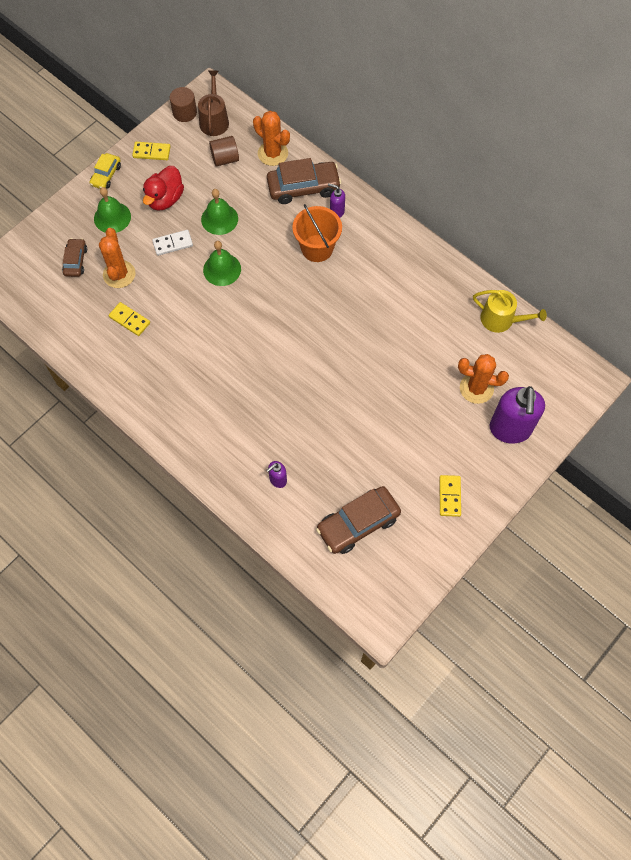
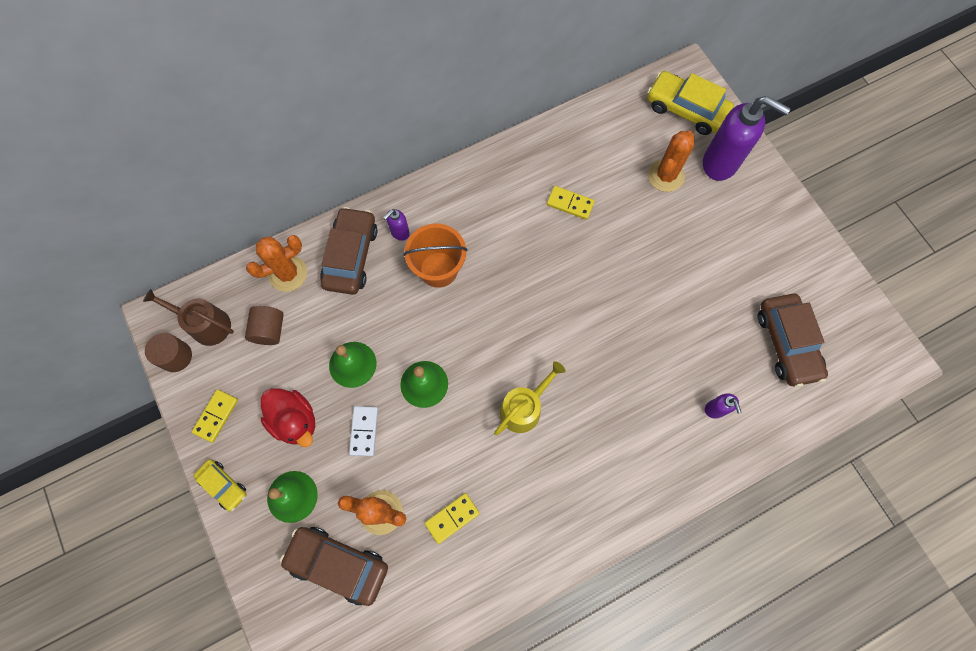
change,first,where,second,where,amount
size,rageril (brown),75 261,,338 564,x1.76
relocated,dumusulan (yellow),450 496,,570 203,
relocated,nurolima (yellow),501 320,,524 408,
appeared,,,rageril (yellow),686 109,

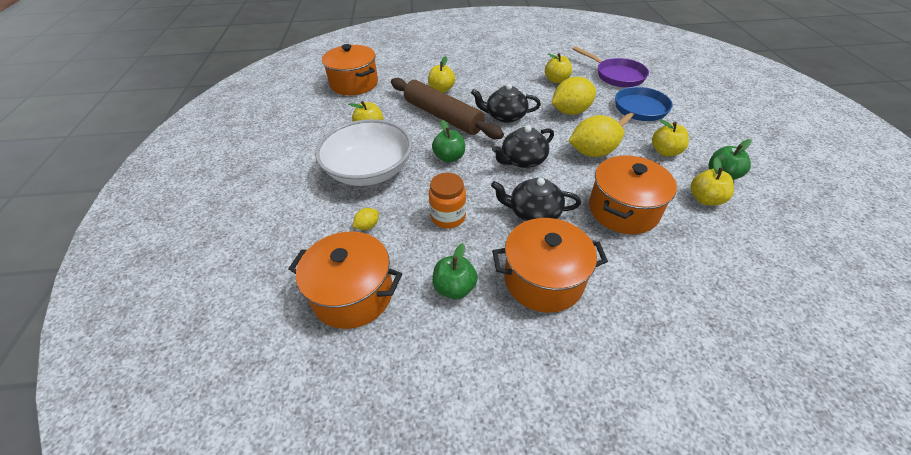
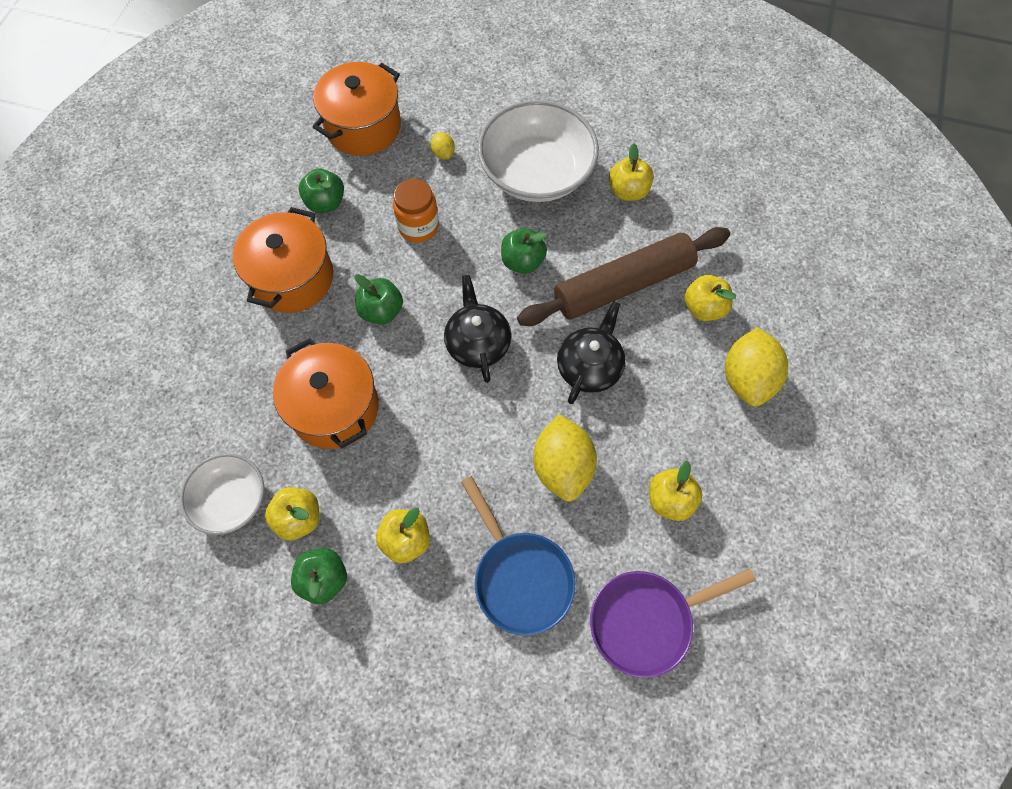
change,first,where,second,where,amount
missing,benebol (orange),354 84,,,
exchanged,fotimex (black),533 212,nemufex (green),381 311,
relocated,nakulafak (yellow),592 152,,747 379,
appeared,,,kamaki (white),231 500,

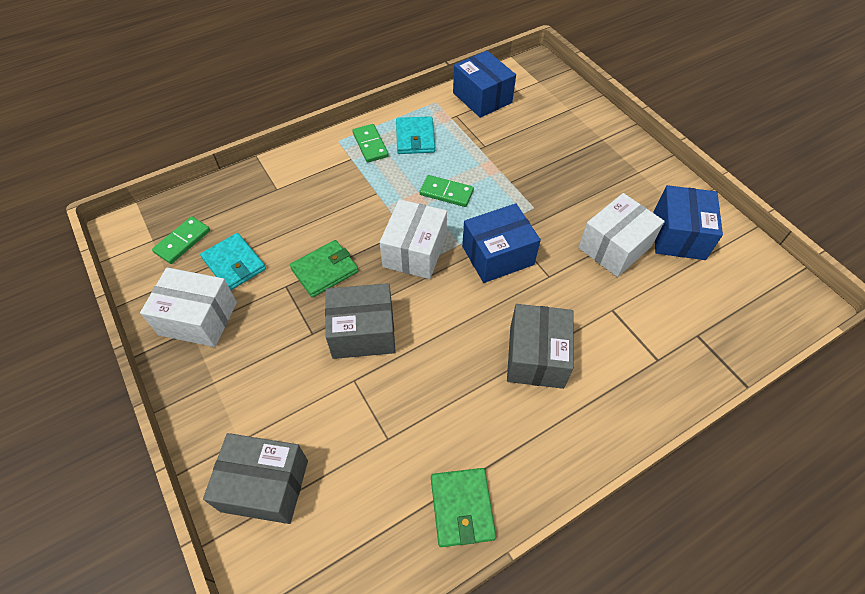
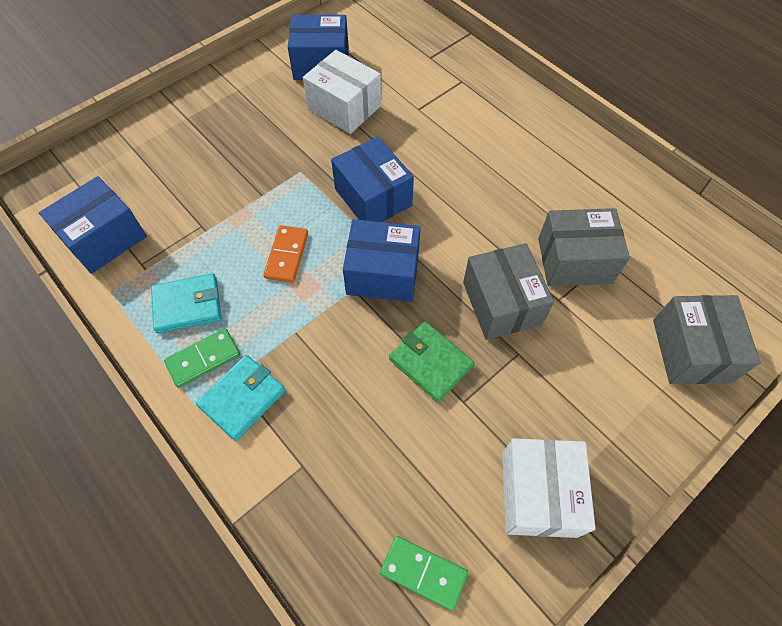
change,first,where,second,where,amount
relocated,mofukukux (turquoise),234 264,,242 398,
colour,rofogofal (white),415 251,rofogofal (blue),383 273,
colour,dumusulan (green),446 193,dumusulan (orange),286 255,
missing,mofukukux (green),462 508,,,
relocated,rofogofal (grey),536 356,,574 260,

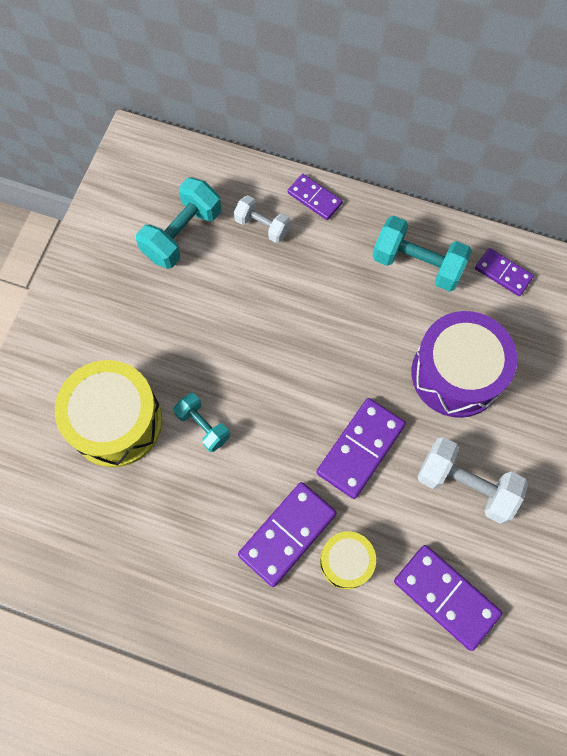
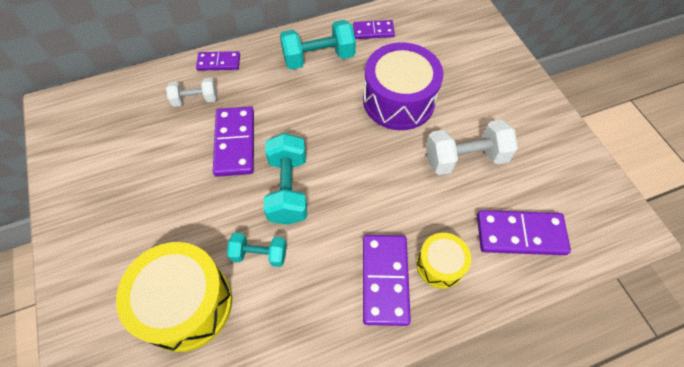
change,first,where,second,where,amount
relocated,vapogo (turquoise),182 234,,288 189,
relocated,dumusulan (purple),360 448,,235 143,

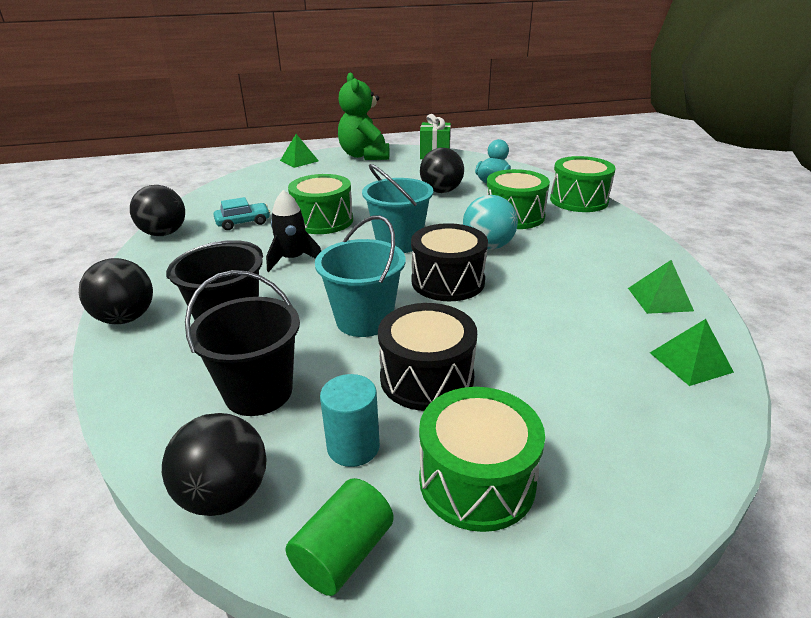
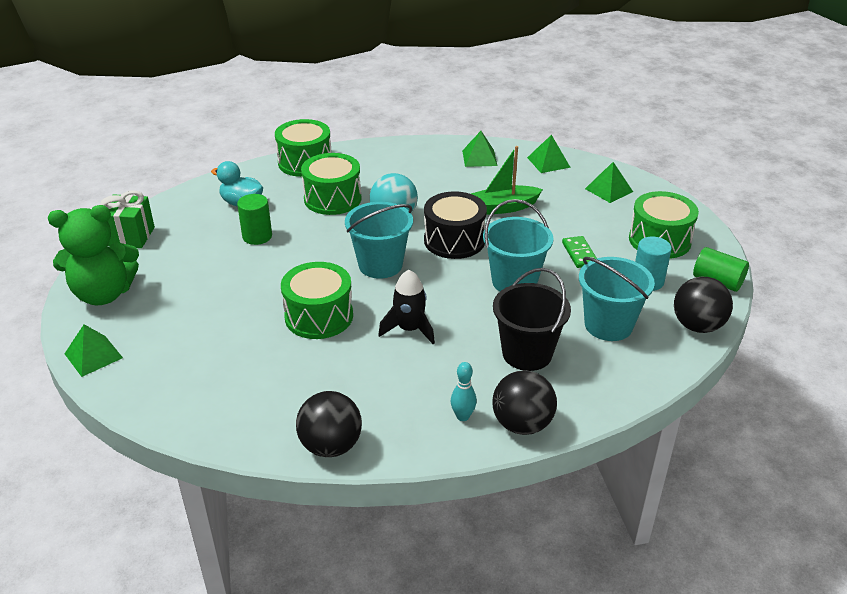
change,first,where,second,where,amount
colour,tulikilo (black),258 392,tulikilo (turquoise),608 325,
missing,rageril (turquoise),243 222,,,
exchanged,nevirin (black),427 378,dumusulan (green),579 254,
exchanged,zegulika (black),441 191,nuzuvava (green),257 236,
appeared,,,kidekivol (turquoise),462 416,
appeared,,,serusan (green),504 207,
appeared,,,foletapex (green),608 190,

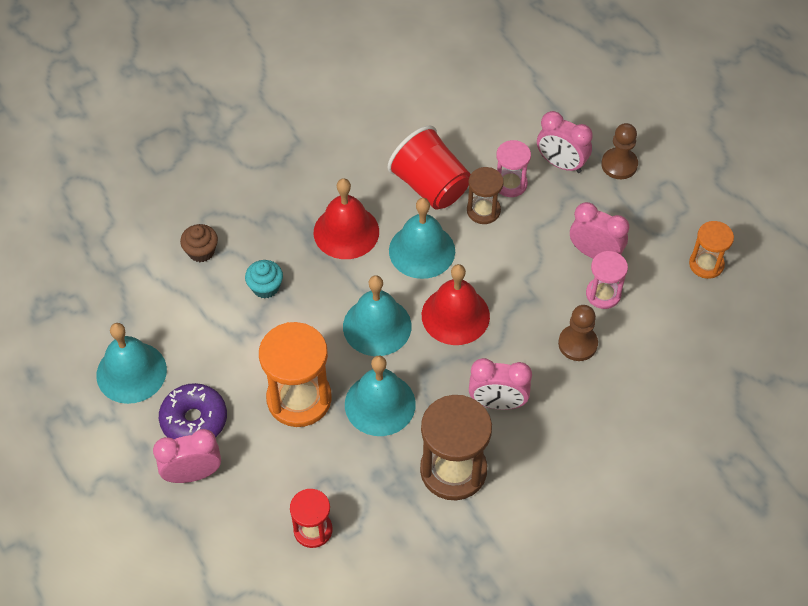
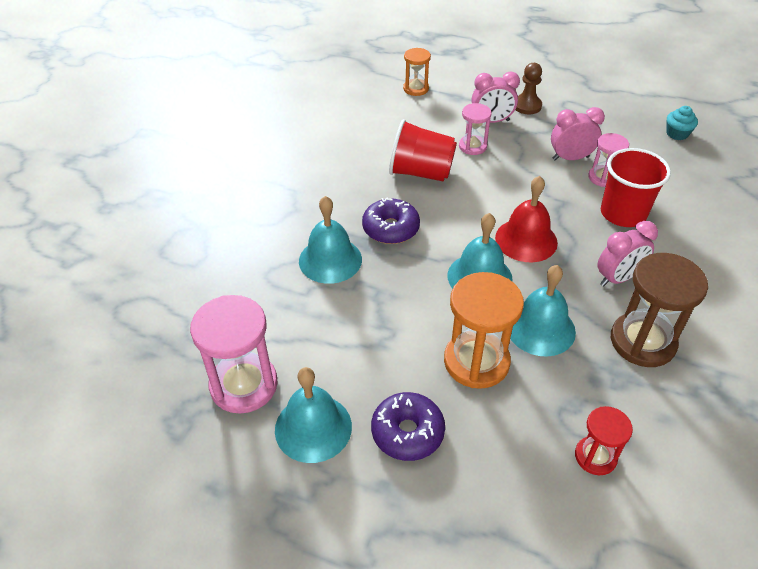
change,first,where,second,where,amount
missing,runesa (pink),193 474,,,
missing,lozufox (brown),201 251,,,
relocated,lozufox (turquoise),265 287,,677 134,
exchanged,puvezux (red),346 232,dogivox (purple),391 228,
relocated,puvezux (turquoise),422 250,,330 260,
missing,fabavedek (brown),483 210,,,
exchanged,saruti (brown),577 344,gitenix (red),623 213,
relocated,fabavedek (orange),706 264,,416 89,
appeared,,,fabavedek (pink),244 385,

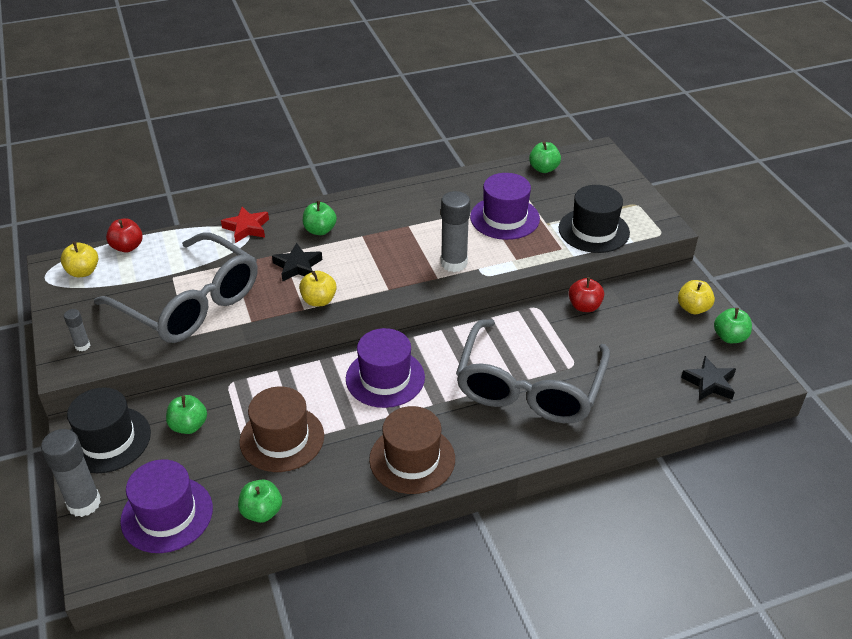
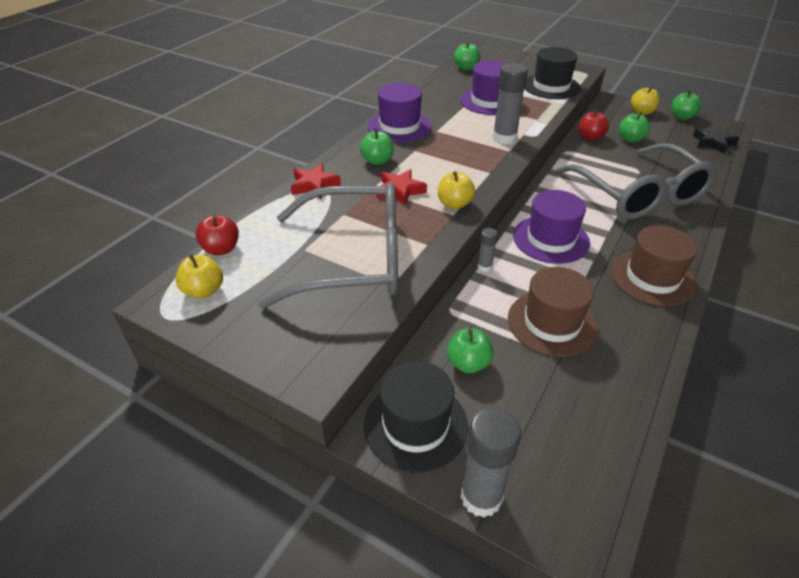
change,first,where,second,where,amount
relocated,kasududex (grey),82 346,,484 266,
relocated,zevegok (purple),167 514,,399 126,
relocated,nemufex (green),262 512,,630 139,
colour,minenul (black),297 266,minenul (red),400 190,

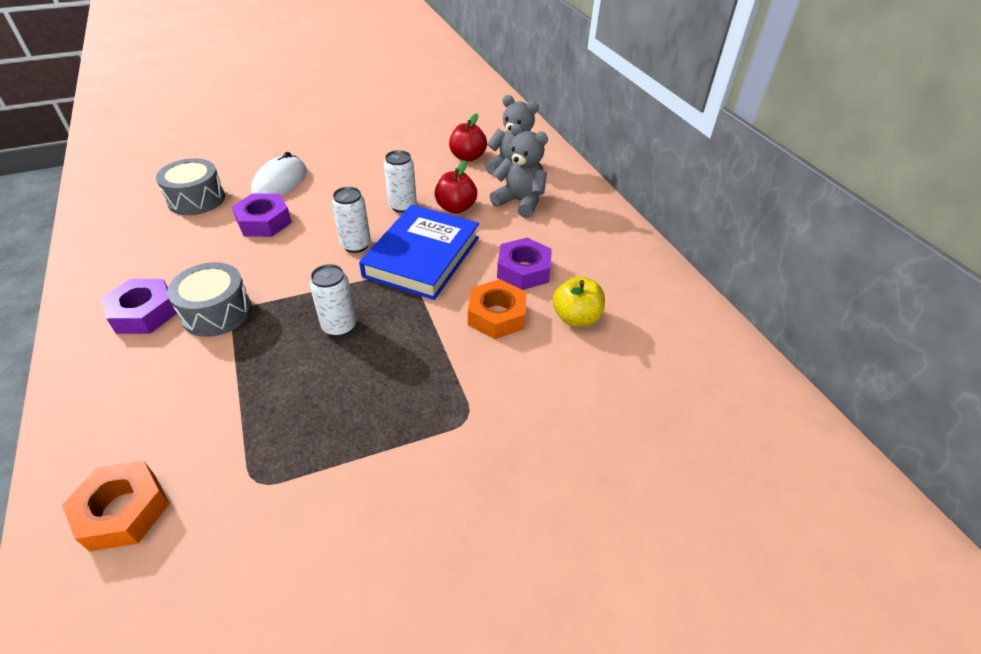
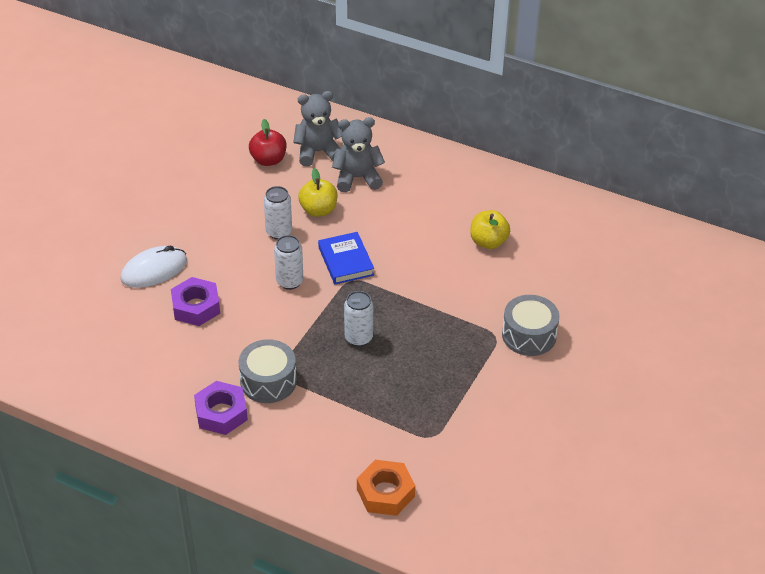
change,first,where,second,where,amount
relocated,nevirin (grey),196 199,,529 335,
spun,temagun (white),280 182,,154 270,75 degrees clockwise
size,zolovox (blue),422 256,,346 261,x0.60
colour,nemufex (red),456 208,nemufex (yellow),318 210,
missing,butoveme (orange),497 315,,,
missing,butoveme (purple),523 270,,,

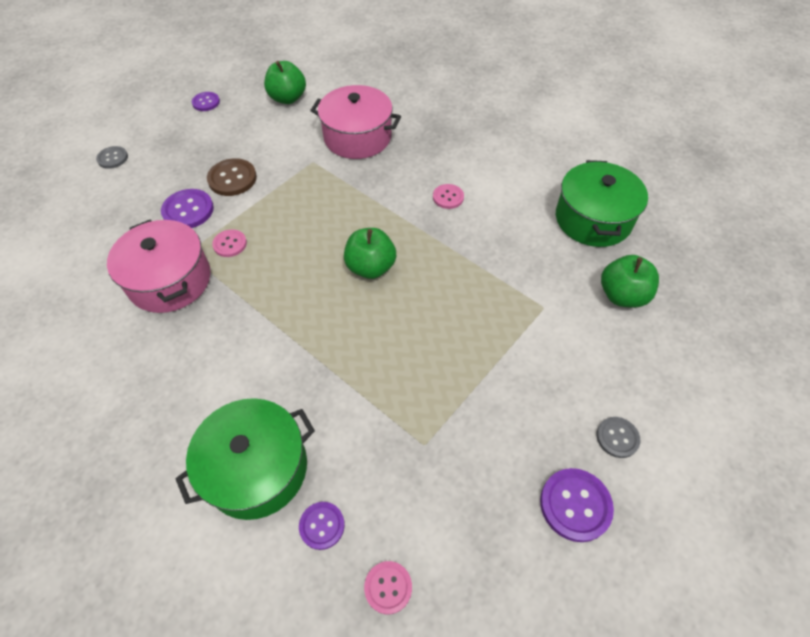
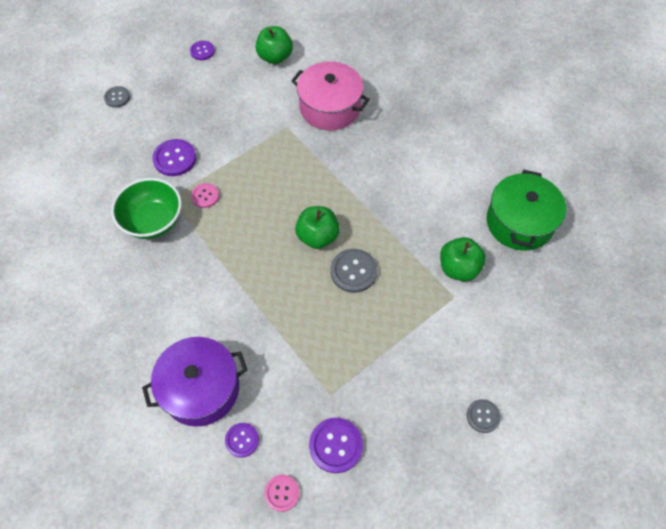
change,first,where,second,where,amount
exchanged,benebol (pink),170 280,kamaki (green),153 221,
colour,benebol (green),257 468,benebol (purple),201 388,
missing,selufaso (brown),232 179,,,
missing,selufaso (pink),448 197,,,
relocated,selufaso (purple),575 505,,335 445,
relocated,nemufex (green),622 295,,458 268,
appeared,,,selufaso (grey),353 271,

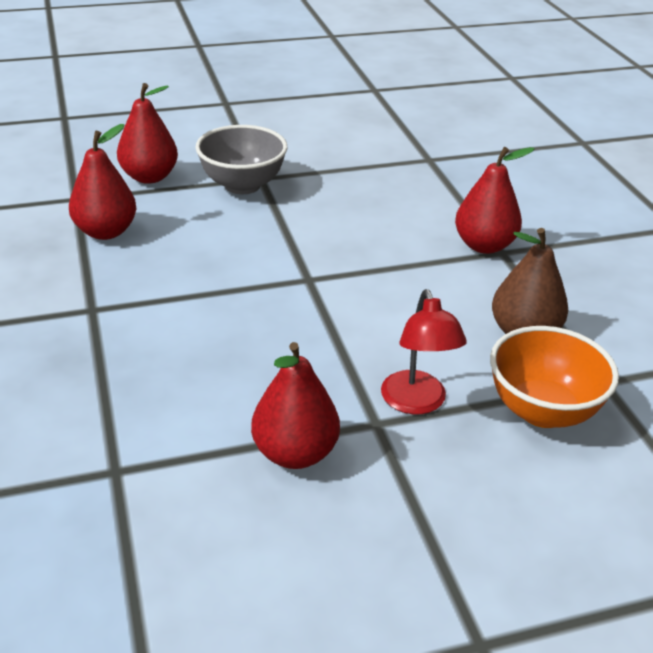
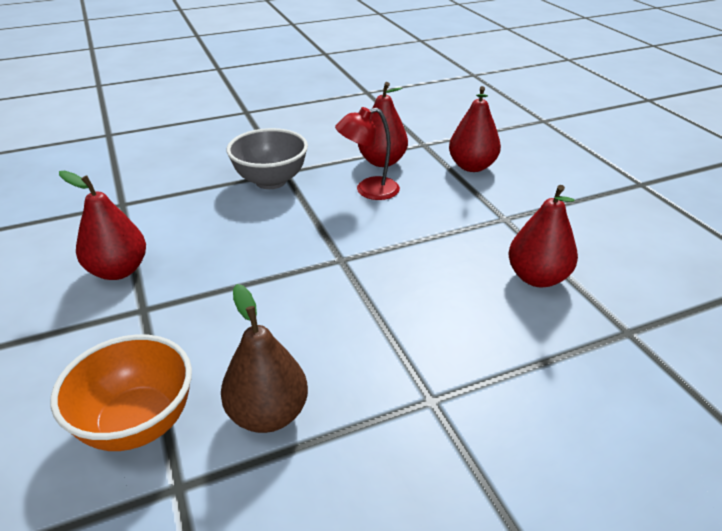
change,first,where,second,where,amount
relocated,kamaki (grey),242 185,,271 181,
relocated,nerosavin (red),416 403,,368 190,
relocated,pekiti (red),484 245,,537 278,

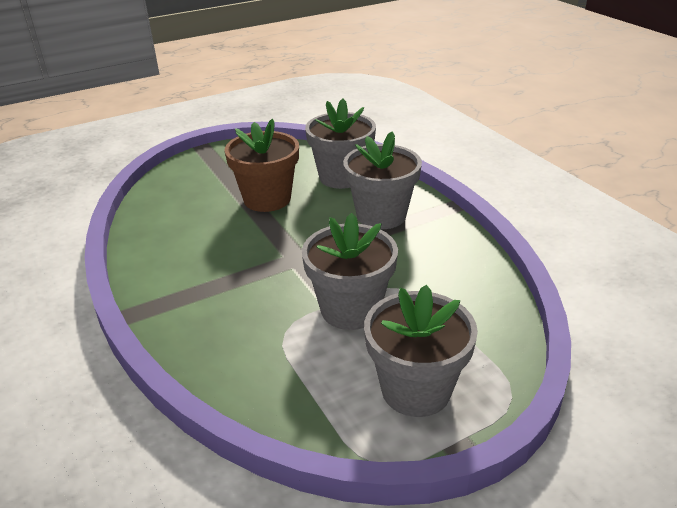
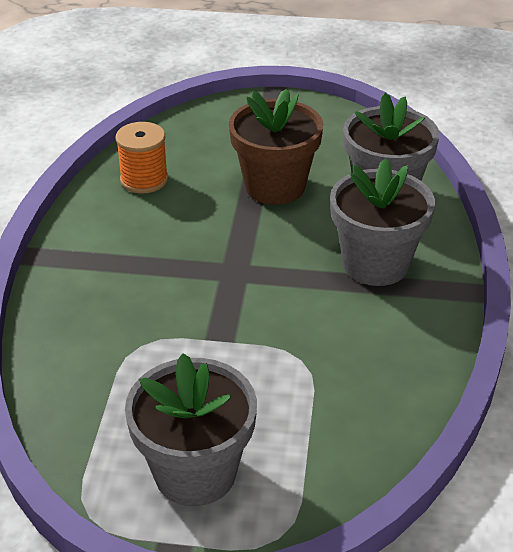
change,first,where,second,where,amount
missing,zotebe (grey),350 309,,,
appeared,,,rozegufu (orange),144 179,

